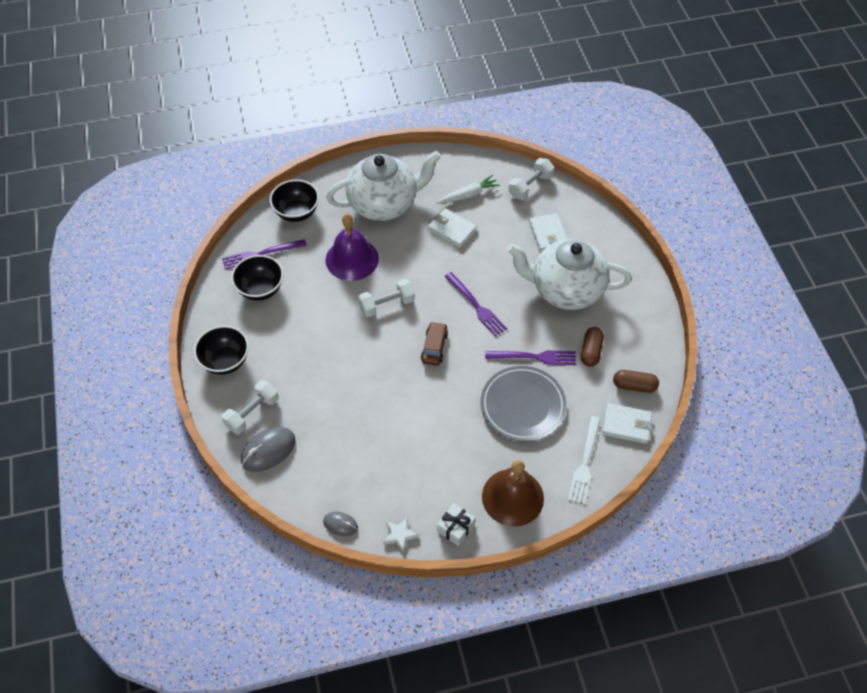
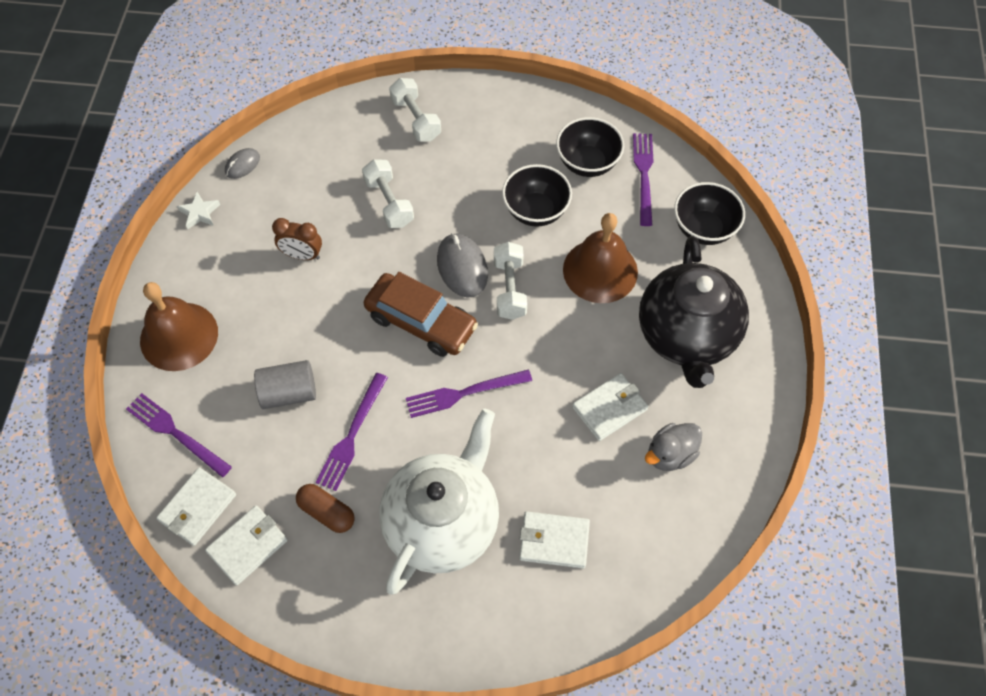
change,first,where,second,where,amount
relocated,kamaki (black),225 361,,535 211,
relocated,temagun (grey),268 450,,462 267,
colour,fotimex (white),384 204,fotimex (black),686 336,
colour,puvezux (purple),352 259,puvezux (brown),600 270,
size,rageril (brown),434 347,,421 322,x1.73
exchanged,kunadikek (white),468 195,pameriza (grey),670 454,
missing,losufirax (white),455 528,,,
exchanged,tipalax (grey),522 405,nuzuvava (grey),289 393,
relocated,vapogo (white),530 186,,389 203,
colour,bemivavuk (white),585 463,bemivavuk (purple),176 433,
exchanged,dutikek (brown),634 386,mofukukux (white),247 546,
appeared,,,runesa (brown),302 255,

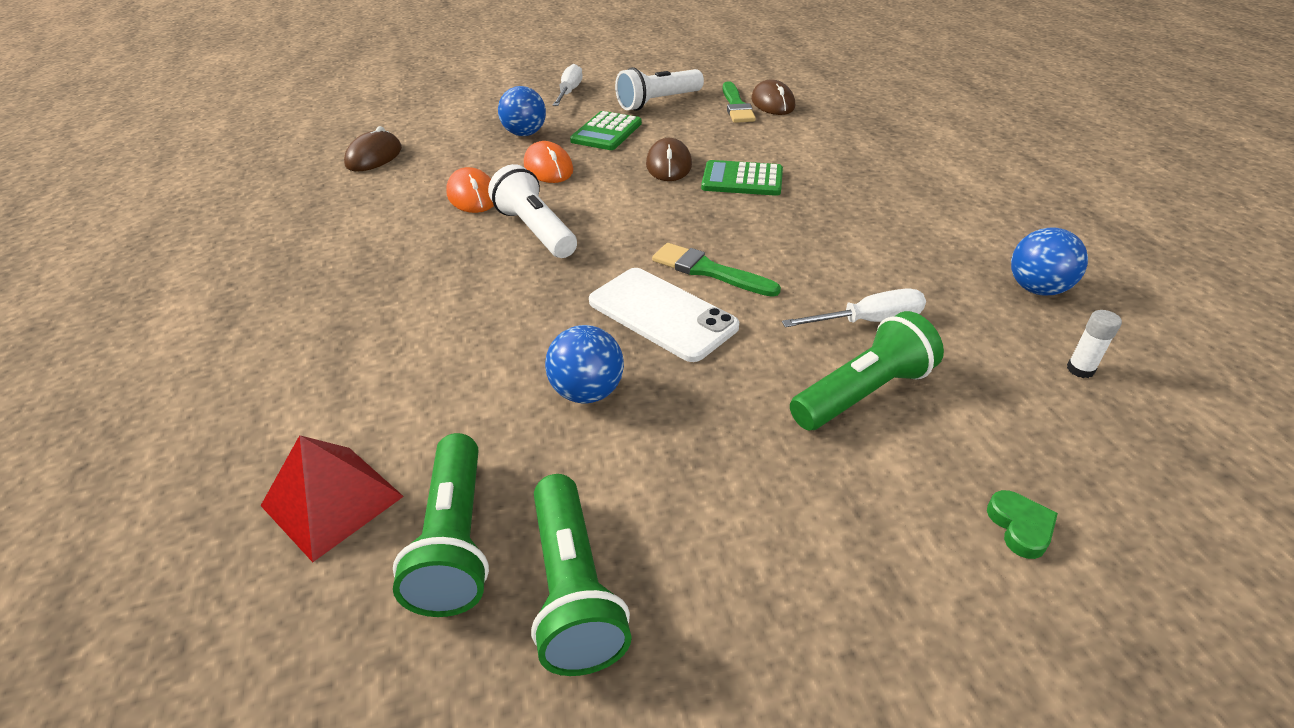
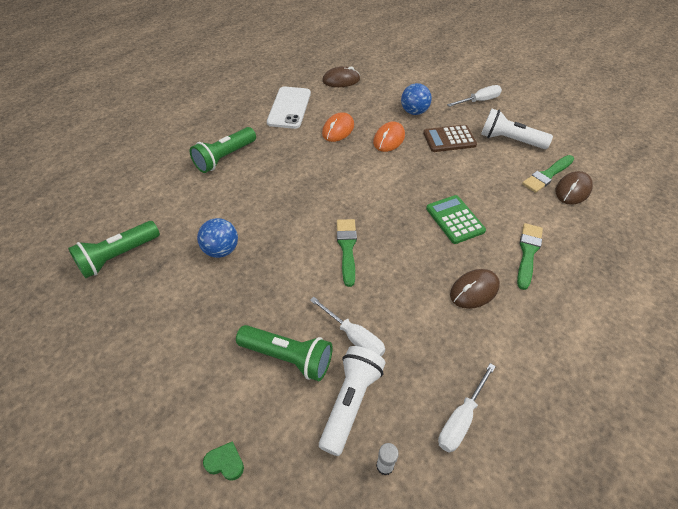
change,first,where,second,where,amount
missing,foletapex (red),332 500,,,
relocated,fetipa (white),535 231,,350 402,
relocated,fetipa (green),574 589,,225 157,
colour,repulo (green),606 132,repulo (brown),449 139,
relocated,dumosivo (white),662 314,,289 108,
relocated,temagun (brown),668 165,,474 290,
spun,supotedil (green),1020 527,,225 463,120 degrees counterclockwise
exchanged,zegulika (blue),1037 289,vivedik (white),461 419,
appeared,,,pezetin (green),528 253,

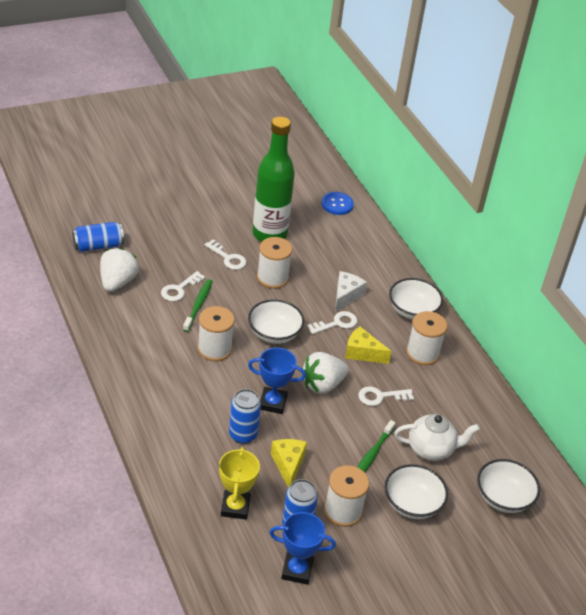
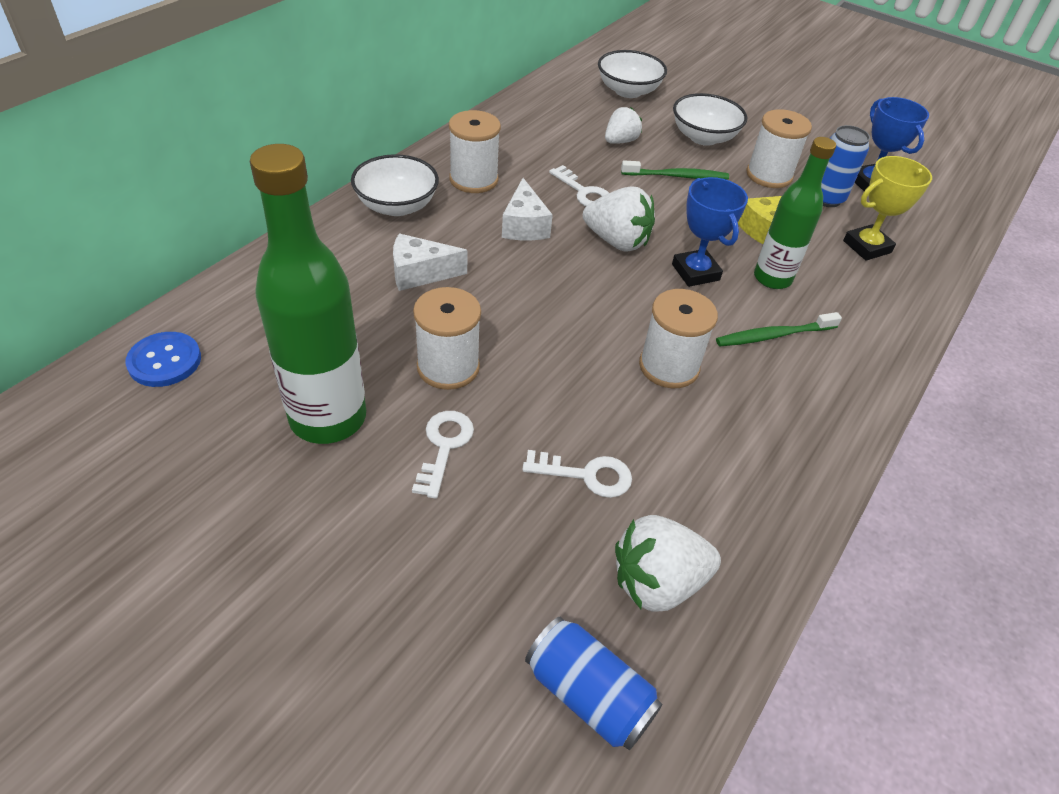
change,first,where,second,where,amount
relocated,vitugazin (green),198 305,,773 335,
exchanged,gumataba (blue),243 435,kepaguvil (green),772 278,
missing,kamaki (white),274 333,,,
missing,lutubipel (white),336 323,,,
colour,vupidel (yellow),362 353,vupidel (white),524 226,
exchanged,fotimex (white),431 450,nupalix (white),620 141,

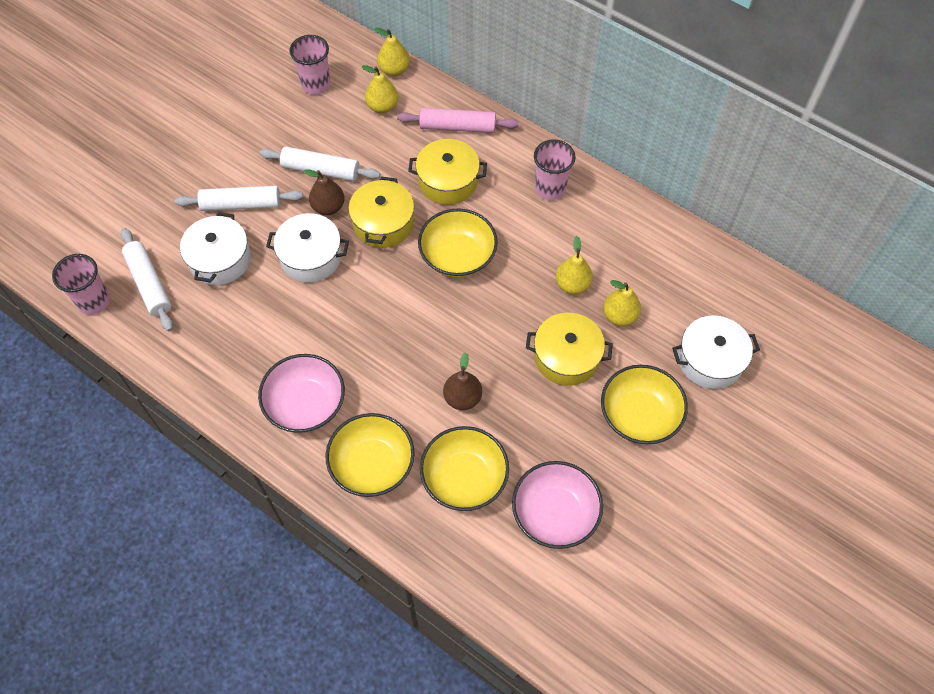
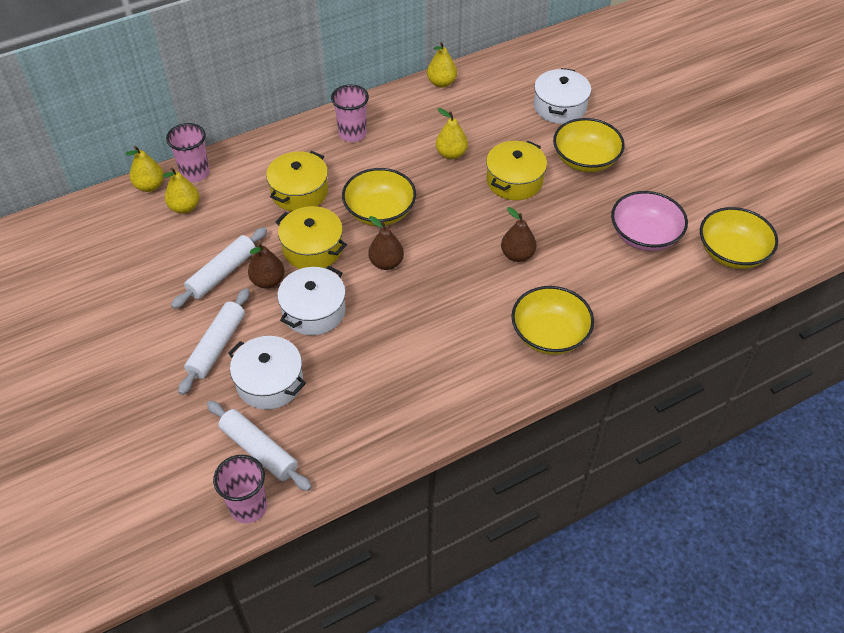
change,first,where,second,where,amount
spun,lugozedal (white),149 284,,259 450,45 degrees clockwise
missing,kamaki (pink),305 404,,,
relocated,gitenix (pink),316 84,,195 173,
missing,lugozedal (pink),457 127,,,
relocated,kamaki (yellow),464 478,,732 252,
relocated,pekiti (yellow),619 315,,441 83,
appeared,,,pekiti (brown),386 263,

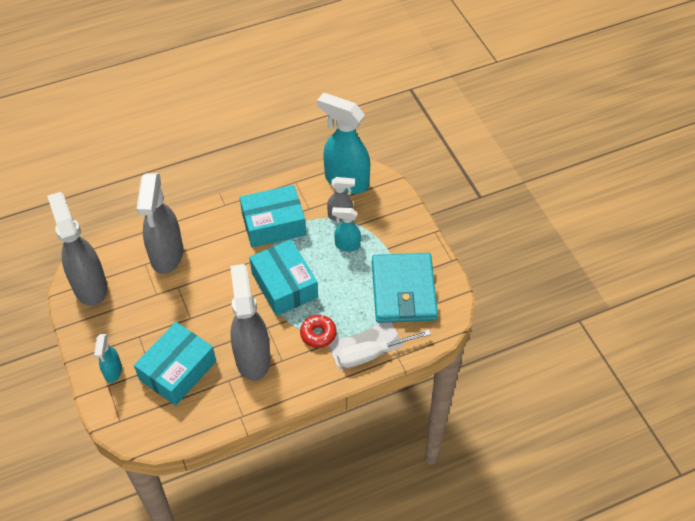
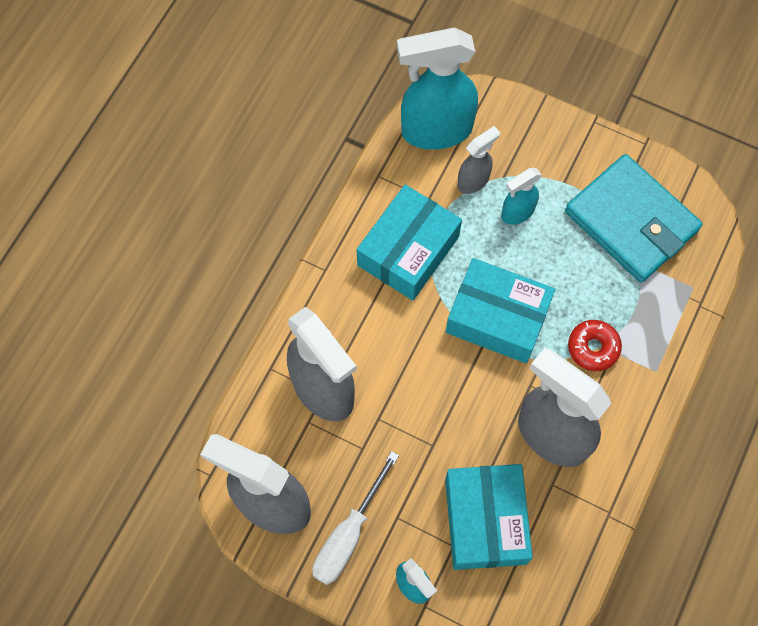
change,first,where,second,where,amount
relocated,vivedik (white),372 354,,348 534,

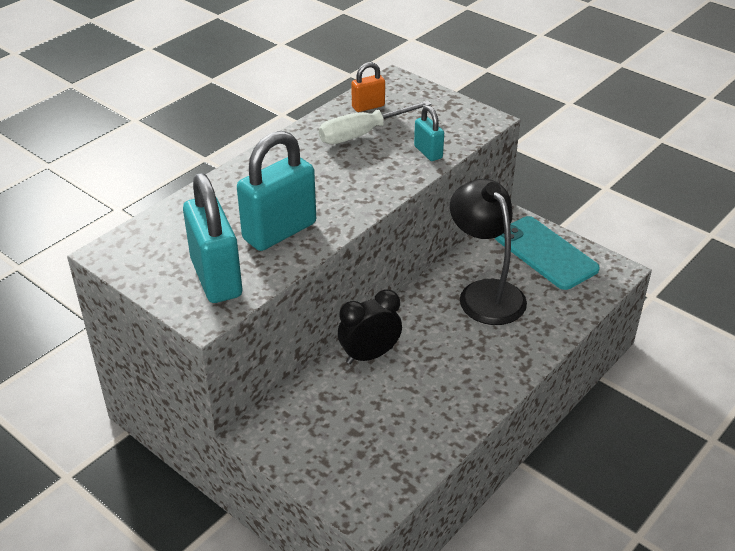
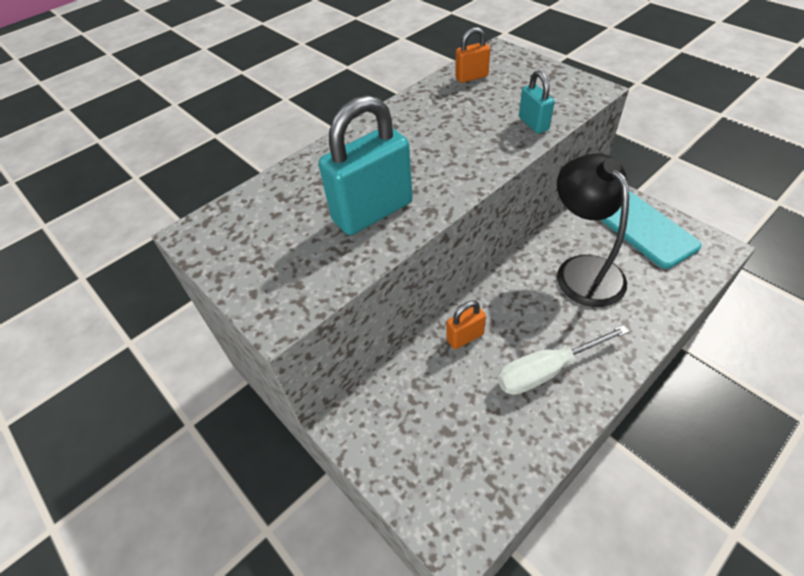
change,first,where,second,where,amount
missing,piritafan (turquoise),216 278,,,
relocated,vivedik (white),362 134,,546 370,
exchanged,runesa (black),369 355,piritafan (orange),465 337,

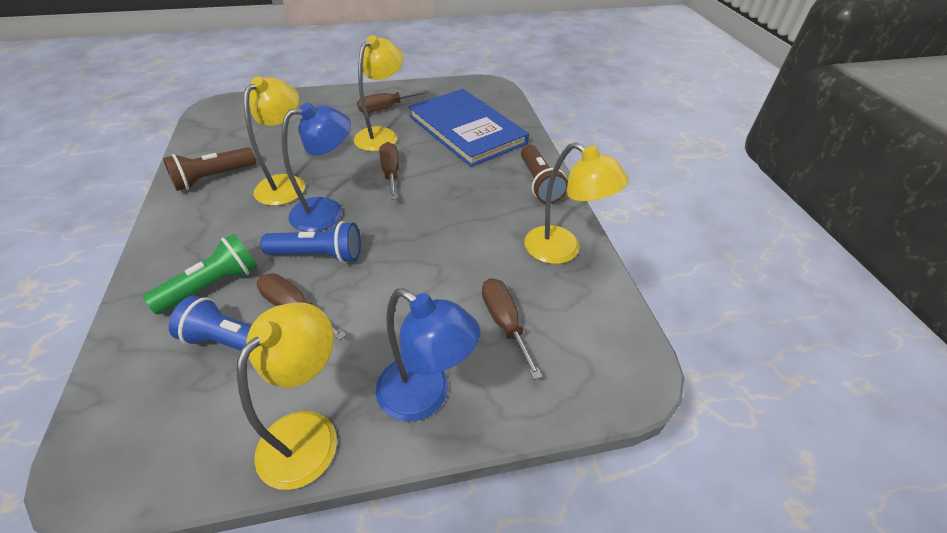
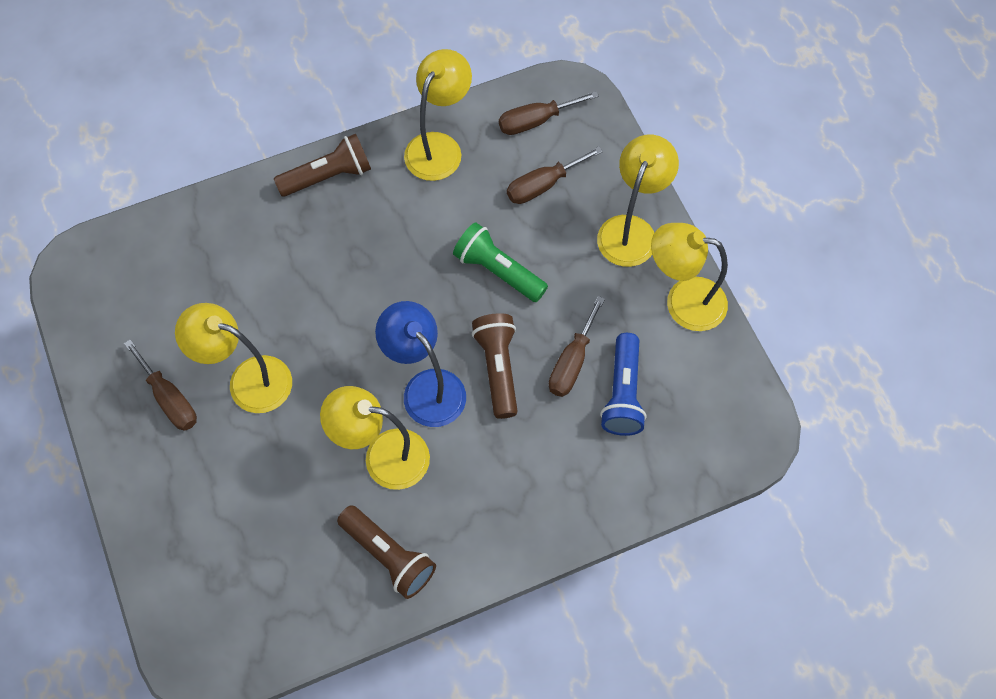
change,first,where,second,where,amount
relocated,fetipa (green),213 285,,498 271,
colour,fetipa (blue),319 255,fetipa (brown),498 368,
colour,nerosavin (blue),425 397,nerosavin (yellow),631 230,
relocated,vivedik (brown),391 173,,536 121,
missing,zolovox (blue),466 129,,,

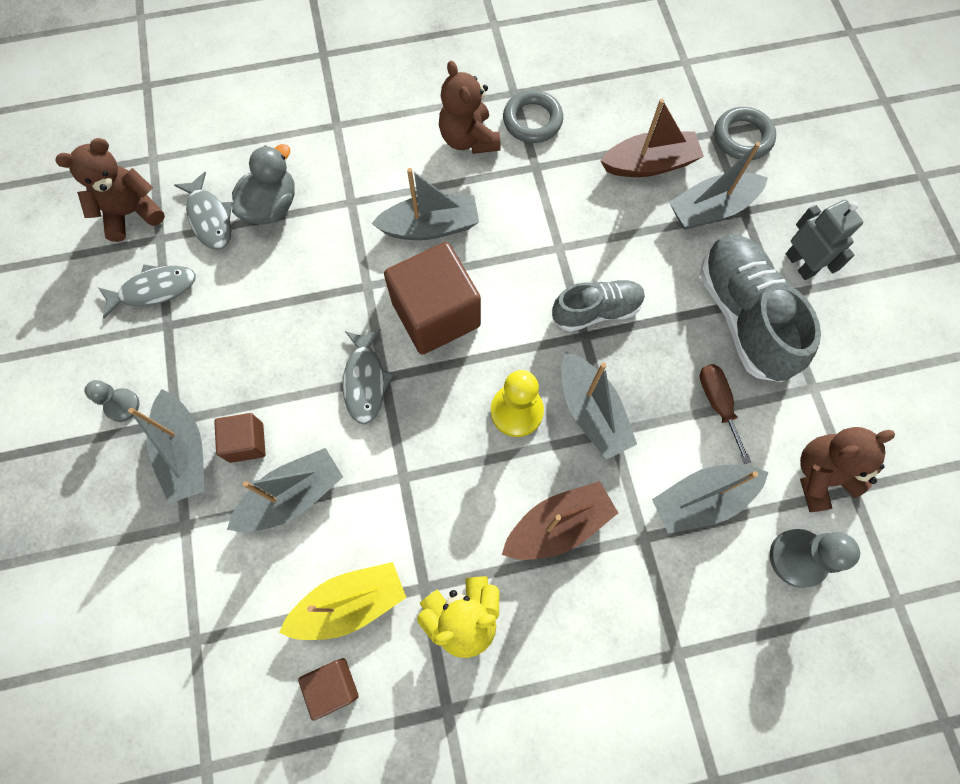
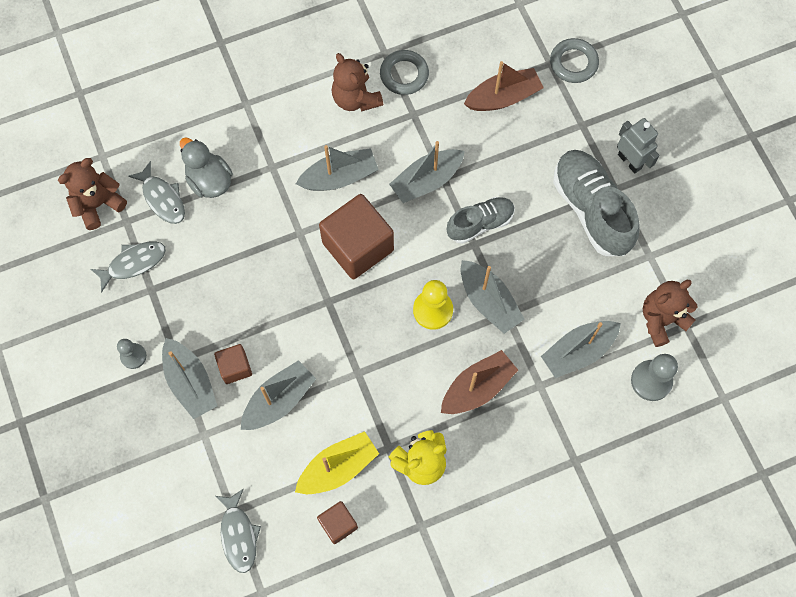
change,first,where,second,where,amount
spun,pameriza (grey),271 206,,209 181,60 degrees counterclockwise
relocated,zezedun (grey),365 381,,239 535,
relocated,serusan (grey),711 209,,426 181,
missing,vivedik (brown),717 404,,,

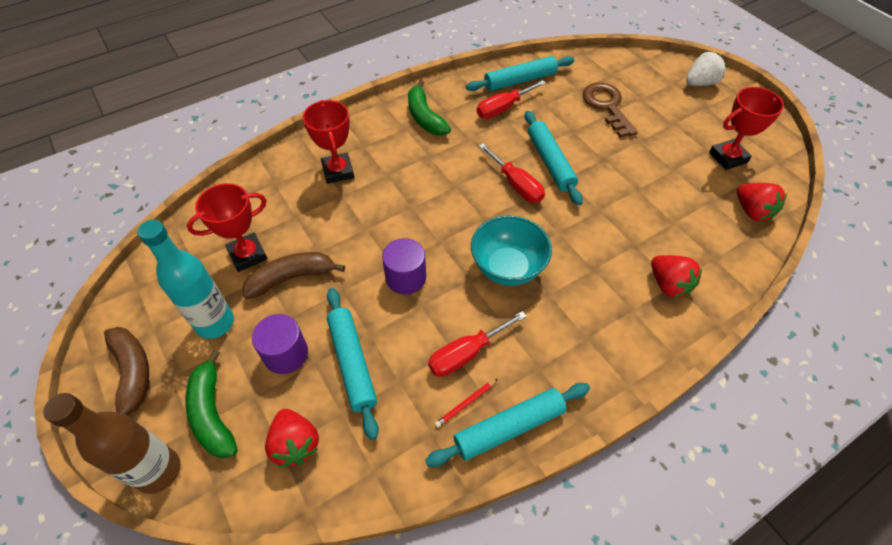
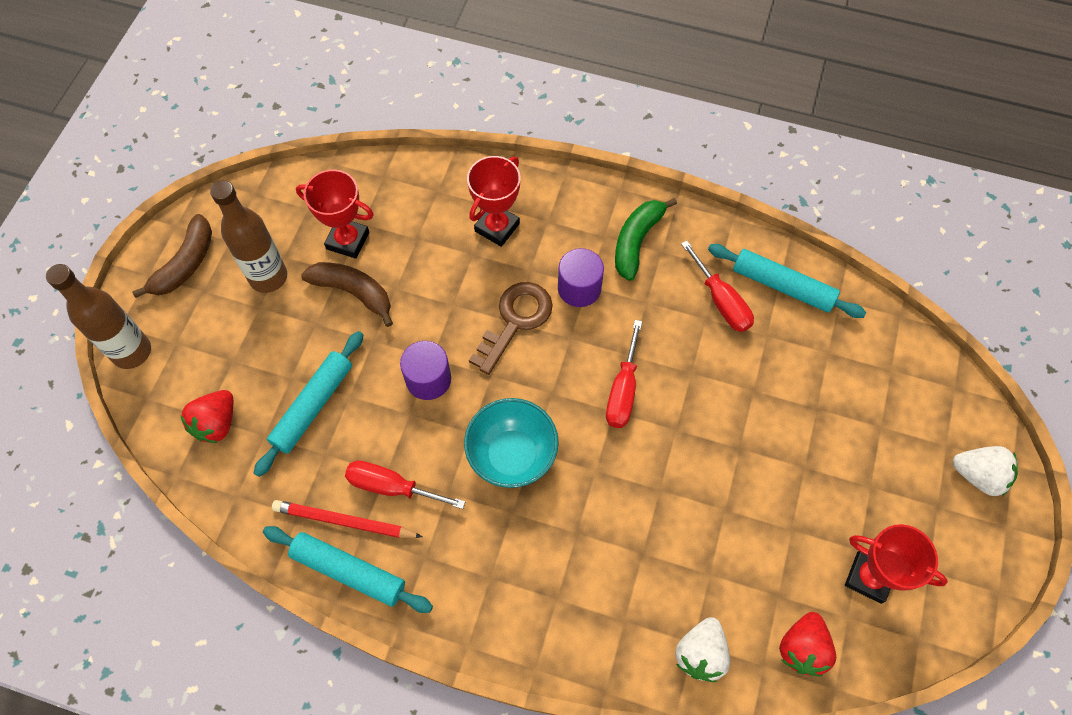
change,first,where,second,where,amount
colour,kepaguvil (turquoise),215 323,kepaguvil (brown),268 277,
missing,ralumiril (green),213 413,,,
relocated,nuzuvava (purple),286 354,,579 288,
size,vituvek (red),466 404,,344 521,x1.86
spun,vivedik (red),503 108,,721 301,135 degrees counterclockwise
missing,lugozedal (turquoise),550 162,,,
relocated,lutubipel (brown),607 106,,515 321,
missing,nupalix (red),668 285,,,
appeared,,,nupalix (white),700 653,

